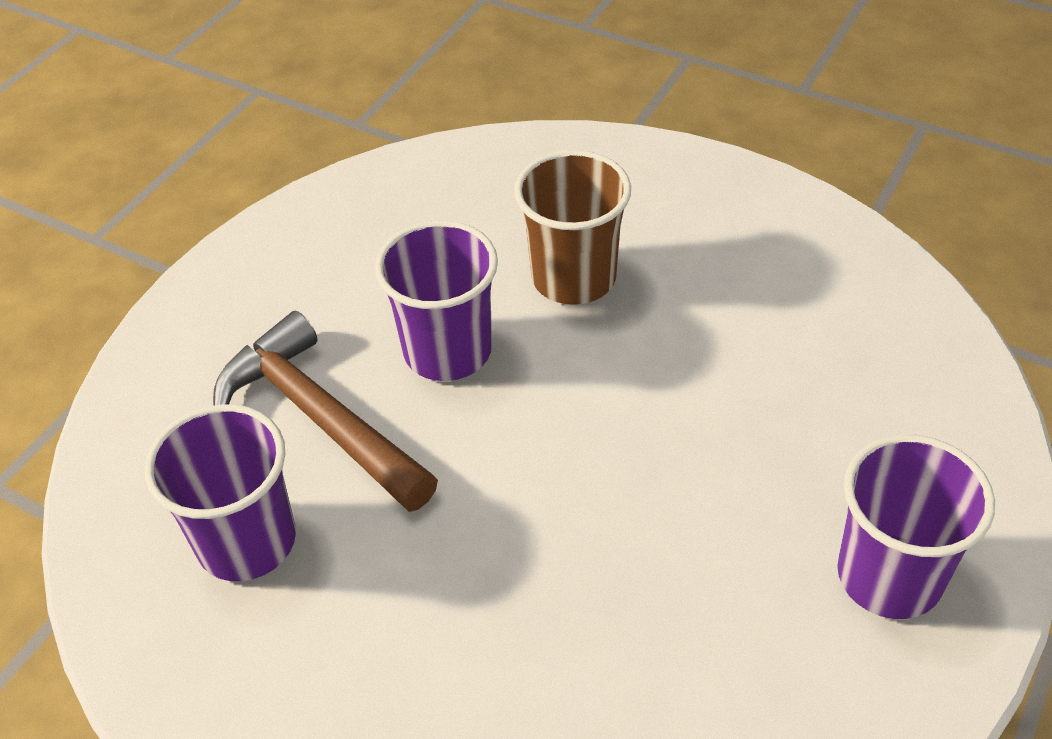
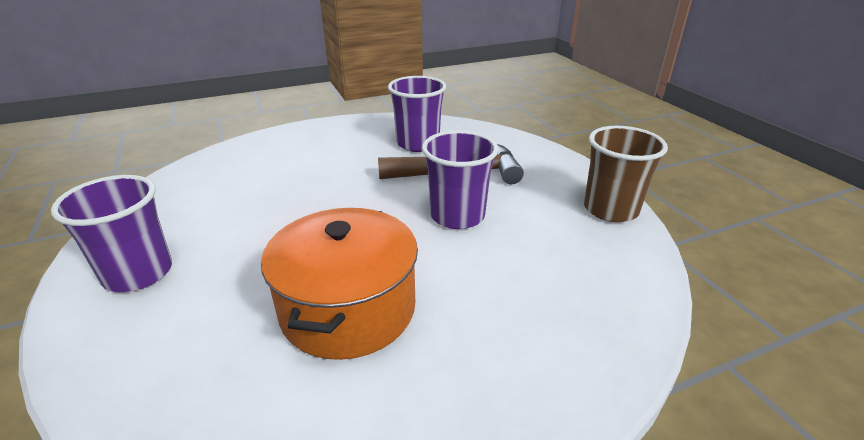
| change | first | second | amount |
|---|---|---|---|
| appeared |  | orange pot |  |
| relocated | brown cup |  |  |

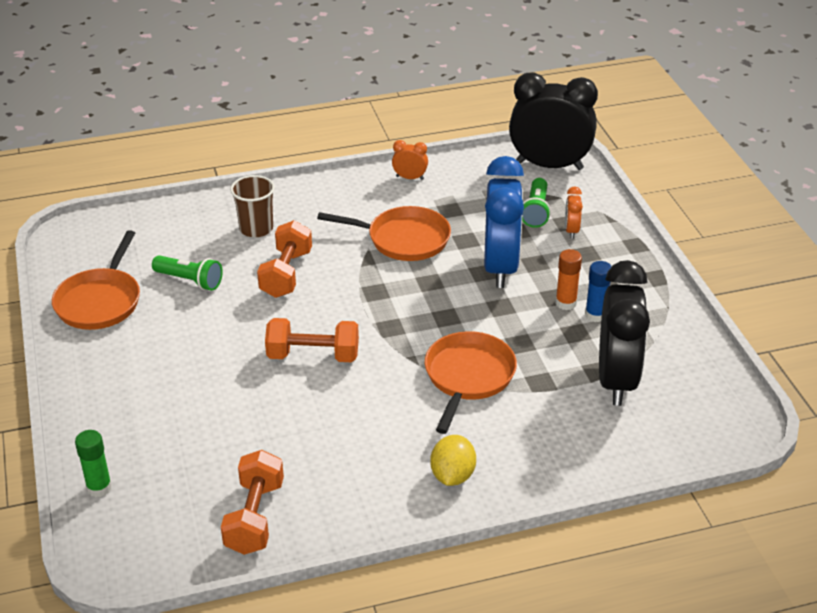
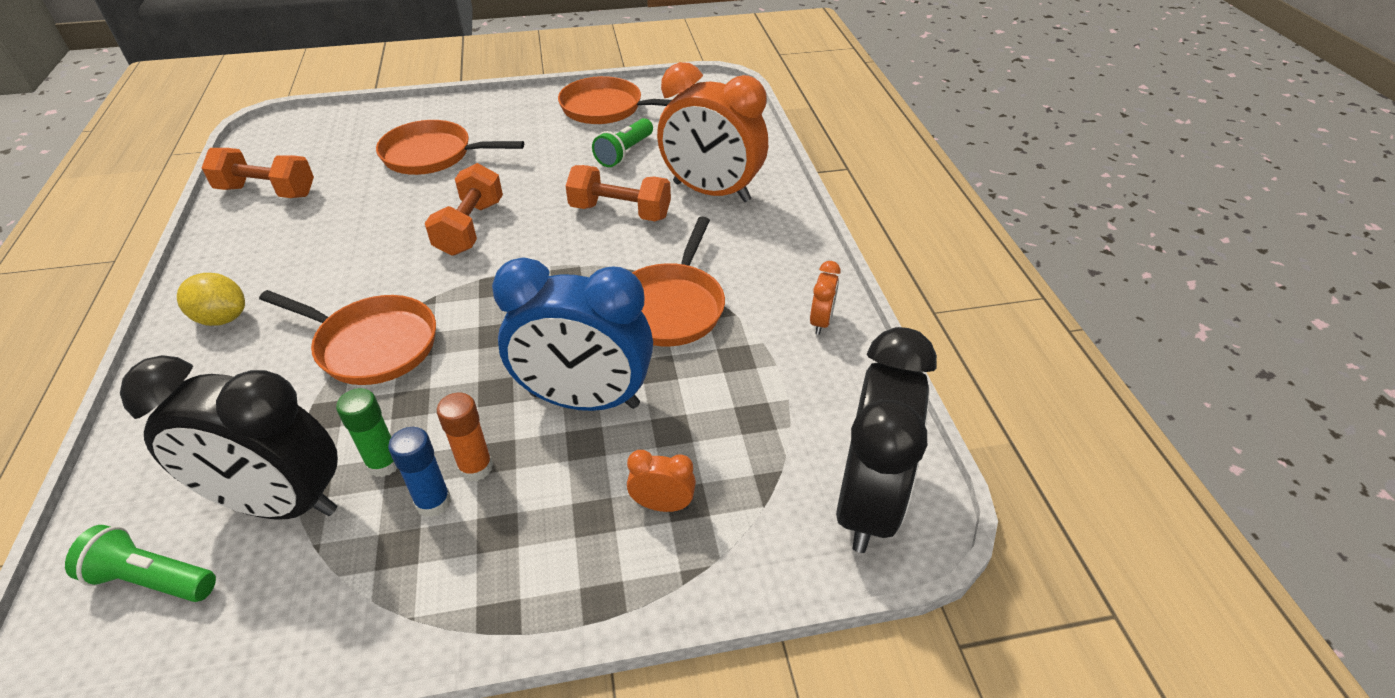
| change | first | second | amount |
|---|---|---|---|
| appeared |  | orange pan (no. 2 from left) |  |
| relocated | green glue stick |  |  |
| relocated | green flashlight (no. 2 from left in the first image) | green flashlight (no. 1 from left) |  |
| exchanged | brown cup | orange clock (no. 2 from left) |  |

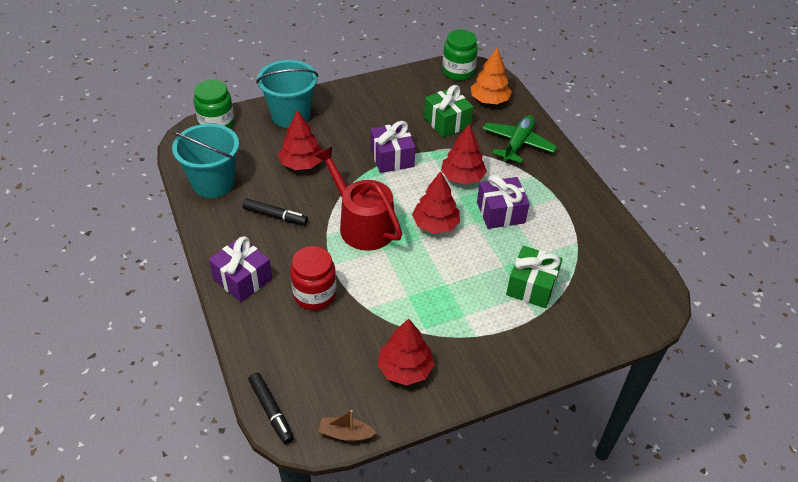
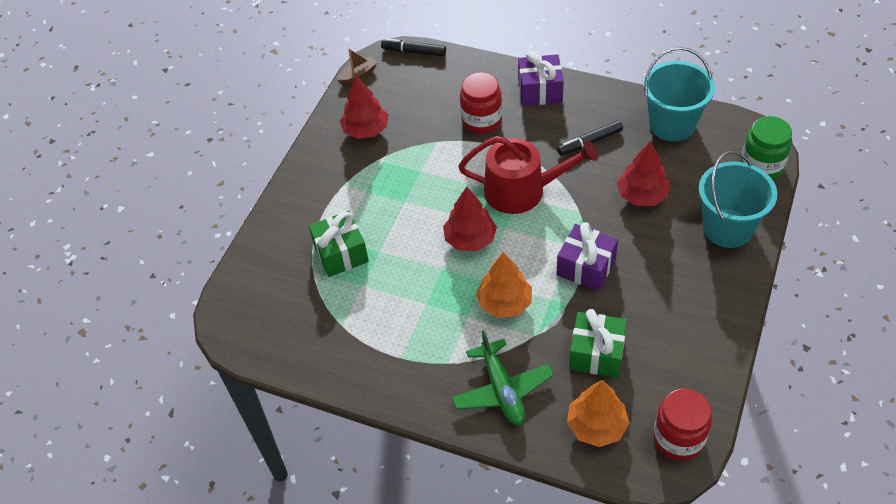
| change | first | second | amount |
|---|---|---|---|
| missing | purple gift (no. 3 from left) |  |  |
| colour | red tree (no. 4 from left) | orange tree (no. 1 from left) |  |
| colour | green jar (no. 2 from left) | red jar (no. 2 from left) |  |

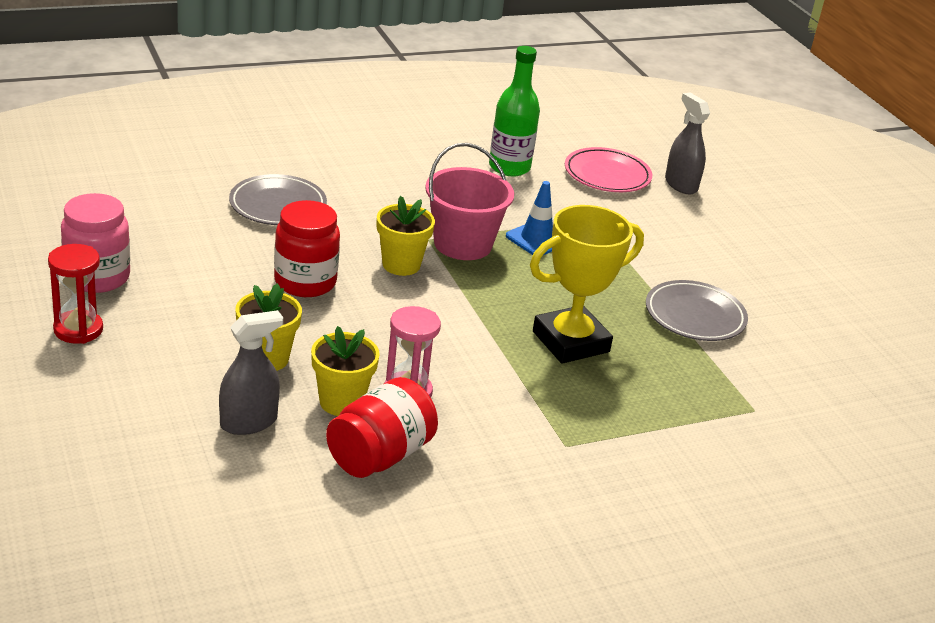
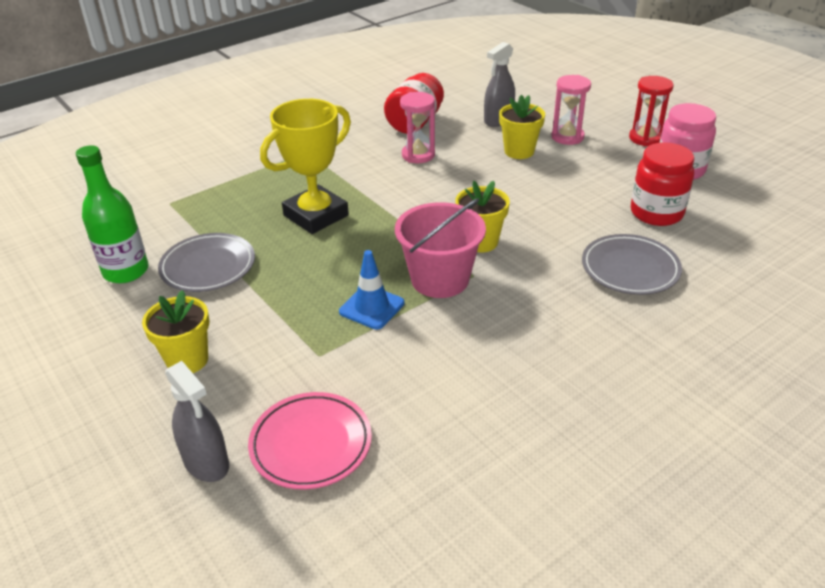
| change | first | second | amount |
|---|---|---|---|
| appeared |  | pink hourglass (no. 2 from left) |  |
| relocated | red jar (no. 1 from left in the first image) | red jar (no. 2 from left) |  |
| relocated | yellow flower pot (no. 2 from left in the first image) | yellow flower pot (no. 1 from left) |  |
| relocated | green bottle |  |  |

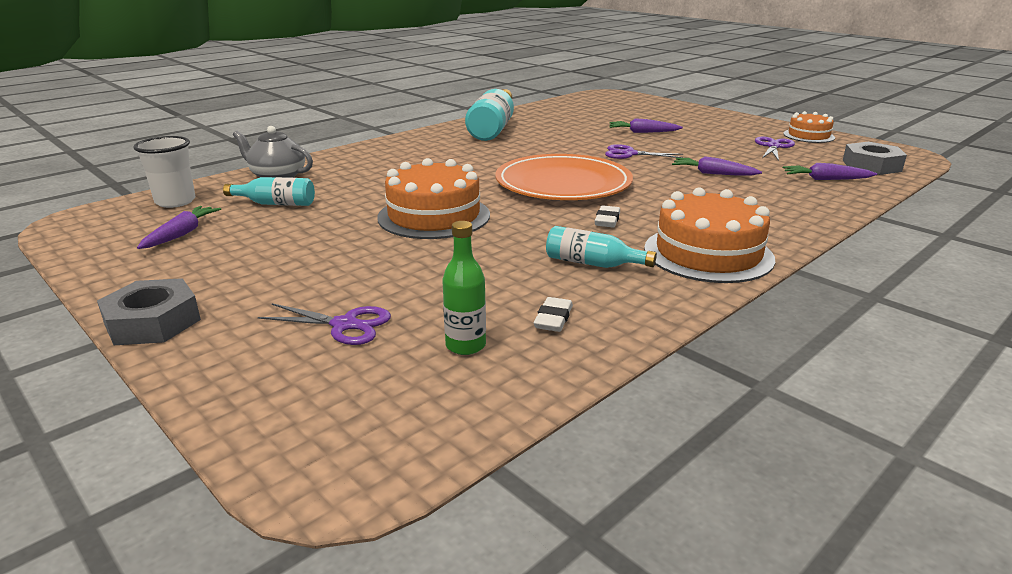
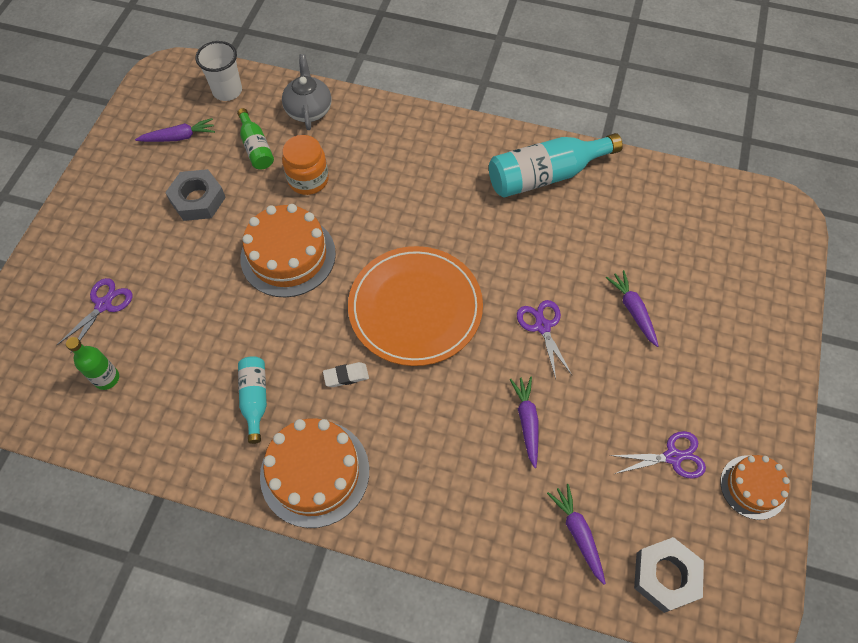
| change | first | second | amount |
|---|---|---|---|
| missing | white eraser (no. 1 from left) |  |  |
| appeared |  | orange jar |  |
| relocated | grey nut (no. 1 from left) |  |  |
| colour | turquoise bottle (no. 1 from left) | green bottle (no. 2 from left) |  |
| spun | purple scissors (no. 1 from left) |  | 135 degrees counterclockwise |

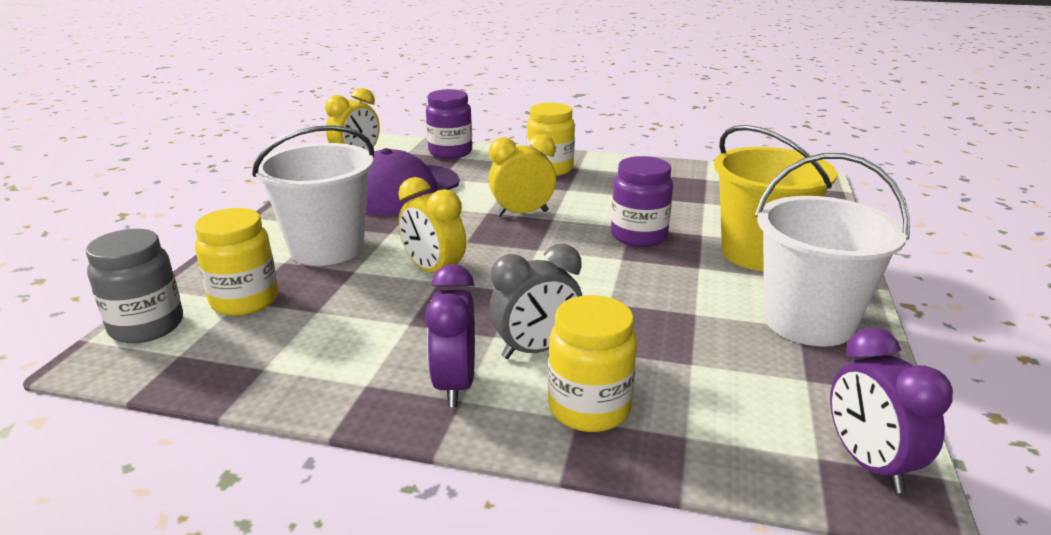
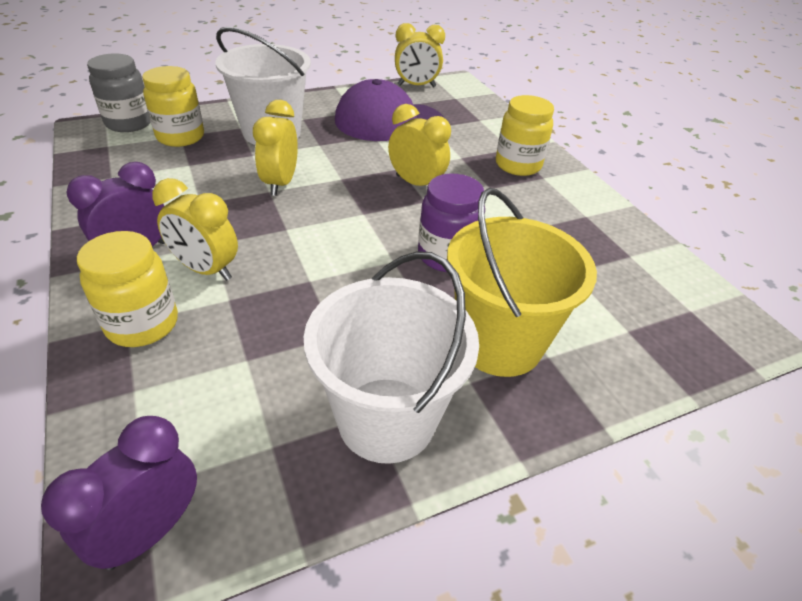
| change | first | second | amount |
|---|---|---|---|
| missing | purple jar (no. 1 from left) |  |  |
| colour | grey clock | yellow clock (no. 1 from left) |  |

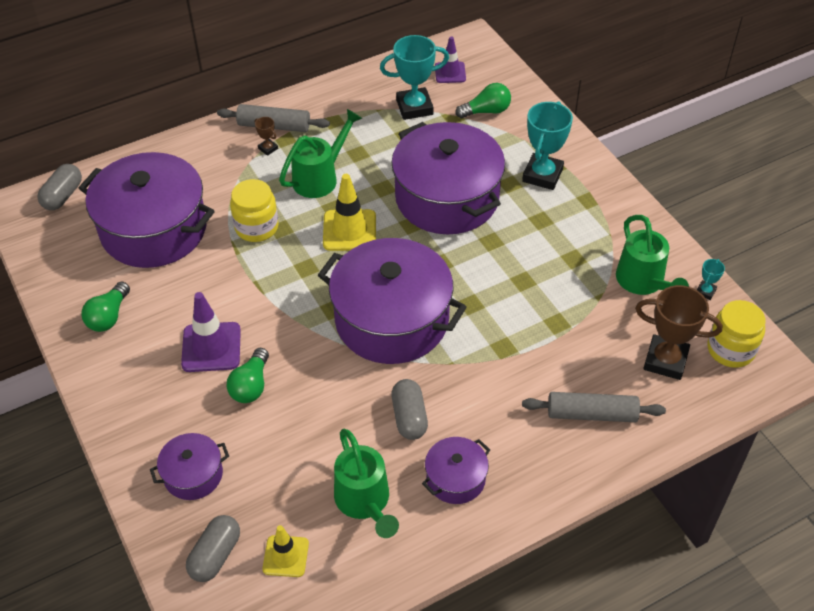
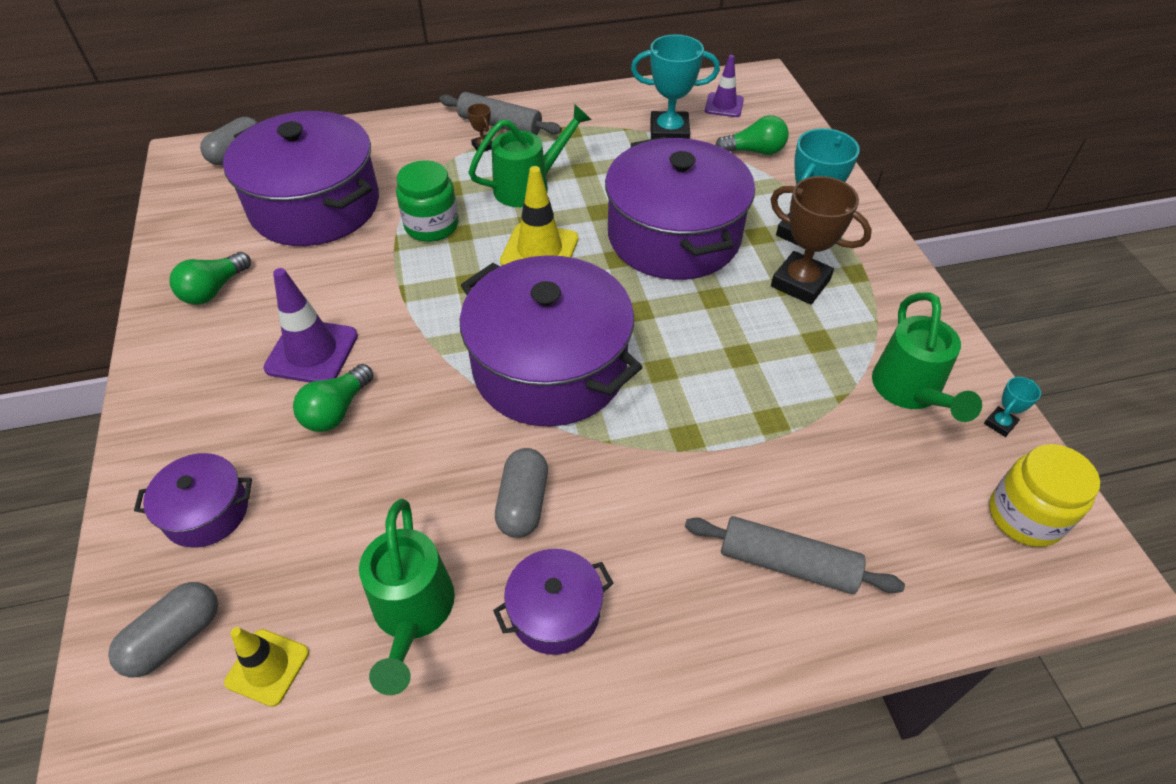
| change | first | second | amount |
|---|---|---|---|
| relocated | brown trophy (no. 2 from left) |  |  |
| colour | yellow jar (no. 1 from left) | green jar |  |

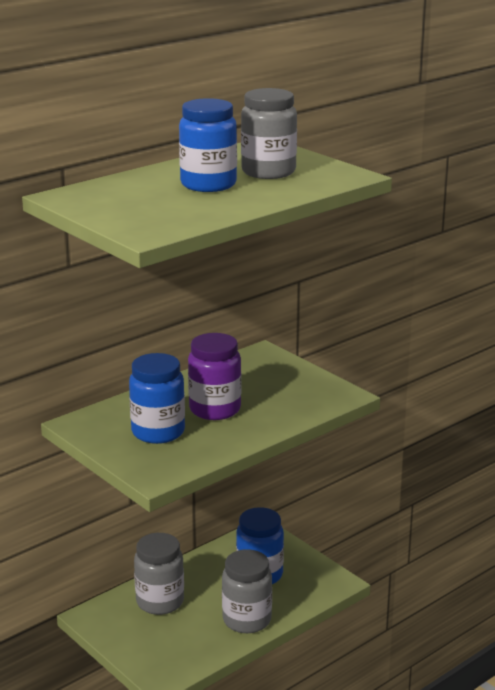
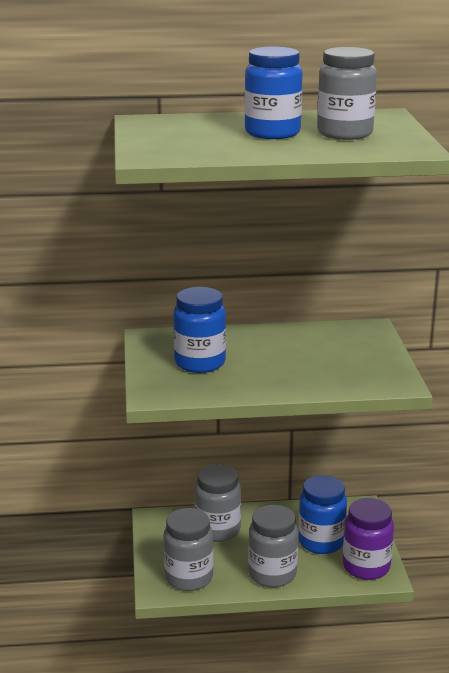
| change | first | second | amount |
|---|---|---|---|
| appeared |  | grey jar (no. 1 from left) |  |
| relocated | purple jar |  |  |

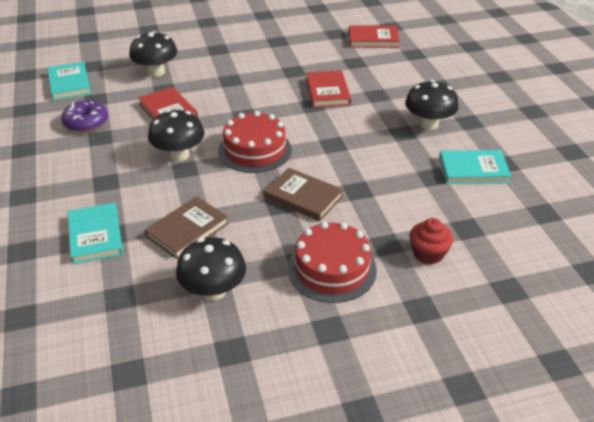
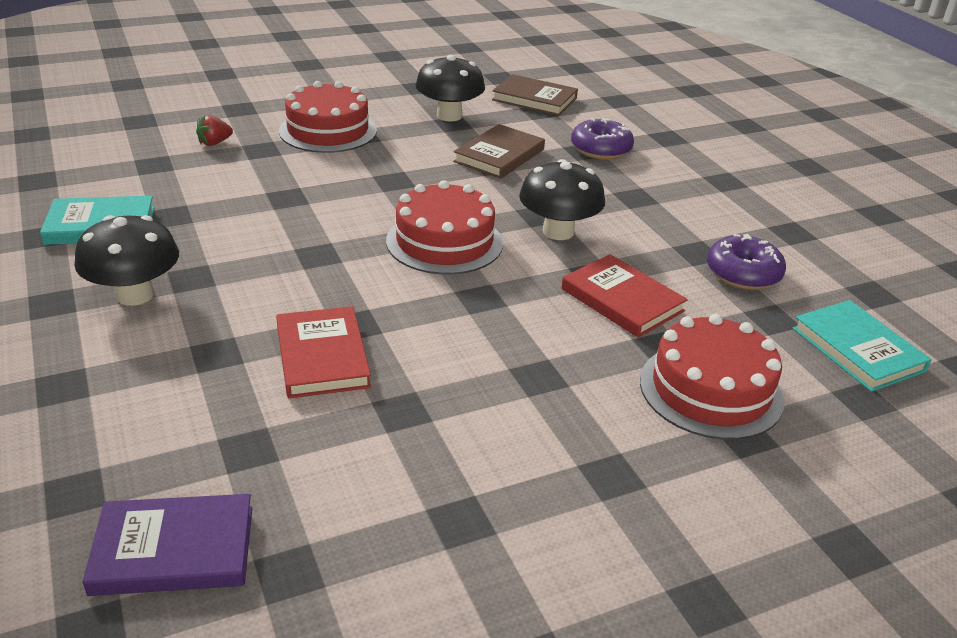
| change | first | second | amount |
|---|---|---|---|
| relocated | brown book (no. 2 from left) |  |  |
| exchanged | turquoise book (no. 2 from left) | purple donut (no. 1 from left) |  |
| exchanged | black mushroom (no. 1 from left) | red cake (no. 3 from left) |  |
| exchanged | red cupcake | red strawberry |  |
| colour | red book (no. 3 from left) | purple book |  |

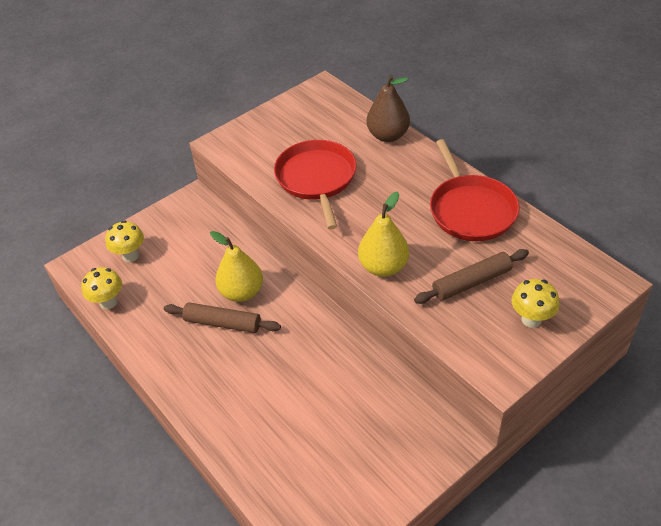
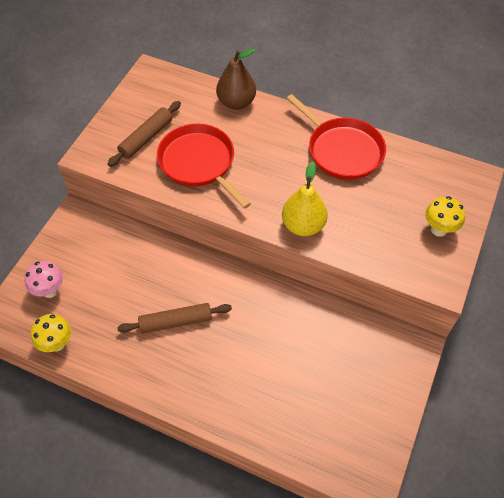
| change | first | second | amount |
|---|---|---|---|
| missing | yellow pear (no. 1 from left) |  |  |
| relocated | brown rolling pin (no. 2 from left in the first image) | brown rolling pin (no. 1 from left) |  |
| colour | yellow mushroom (no. 2 from left) | pink mushroom |  |

